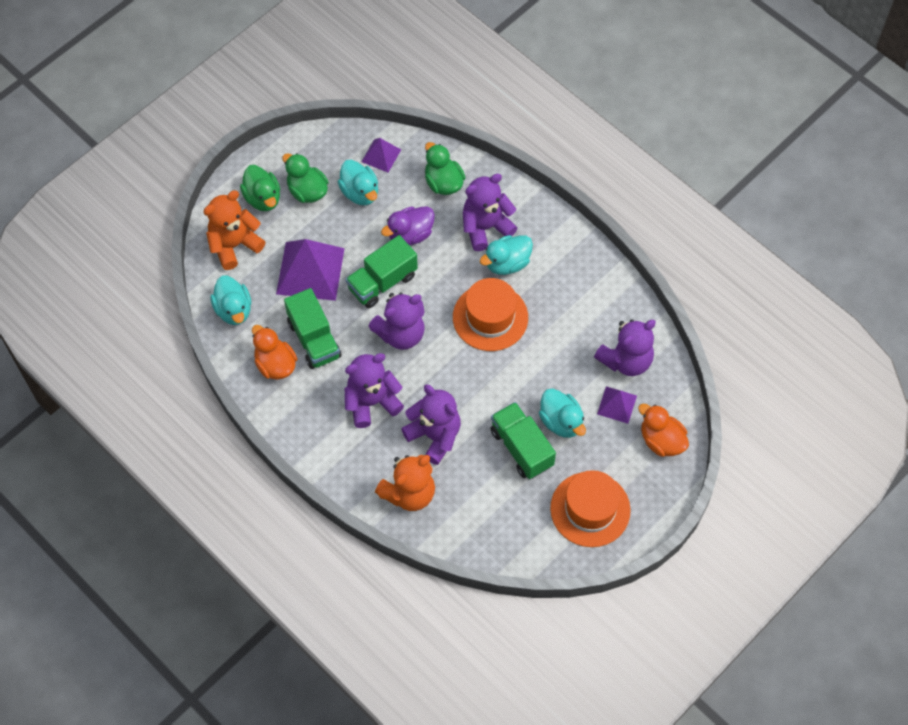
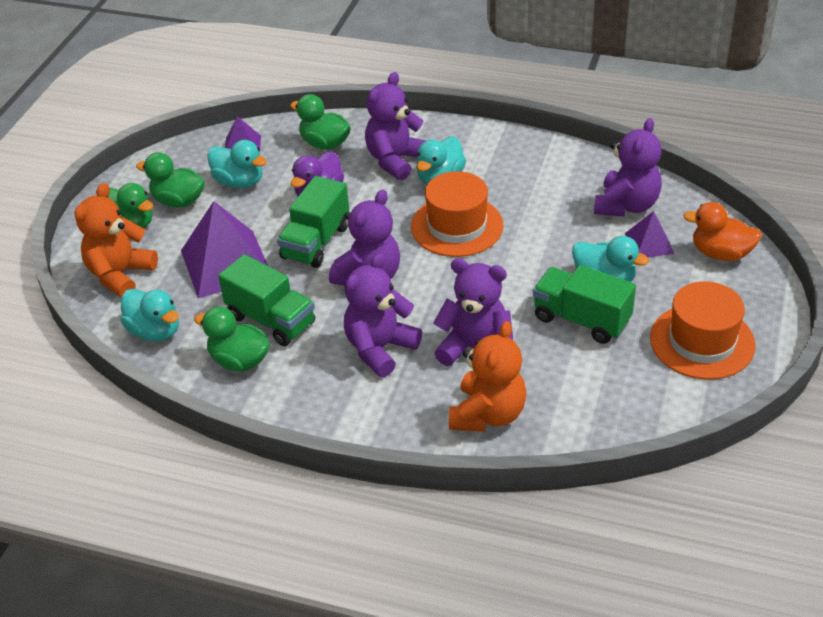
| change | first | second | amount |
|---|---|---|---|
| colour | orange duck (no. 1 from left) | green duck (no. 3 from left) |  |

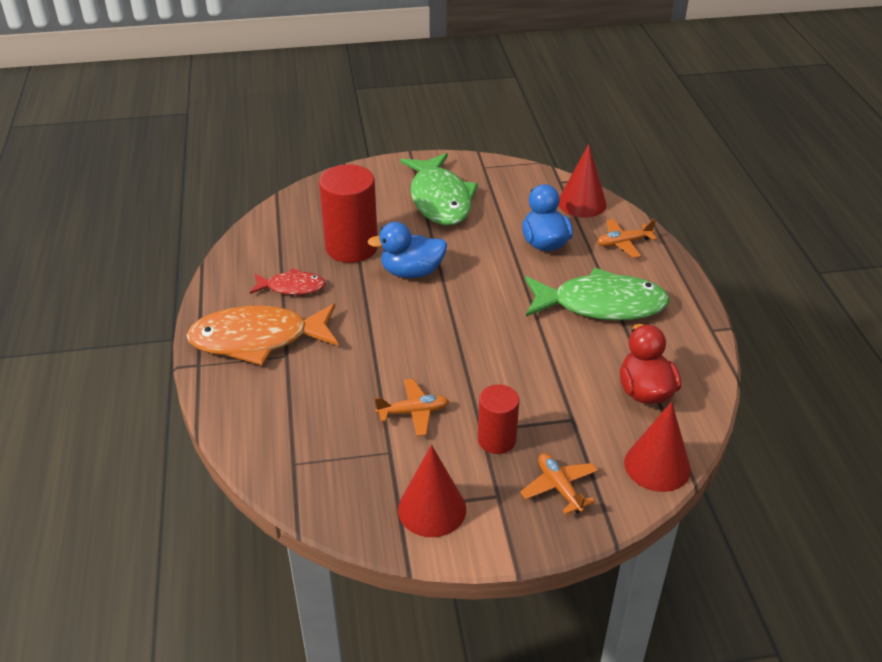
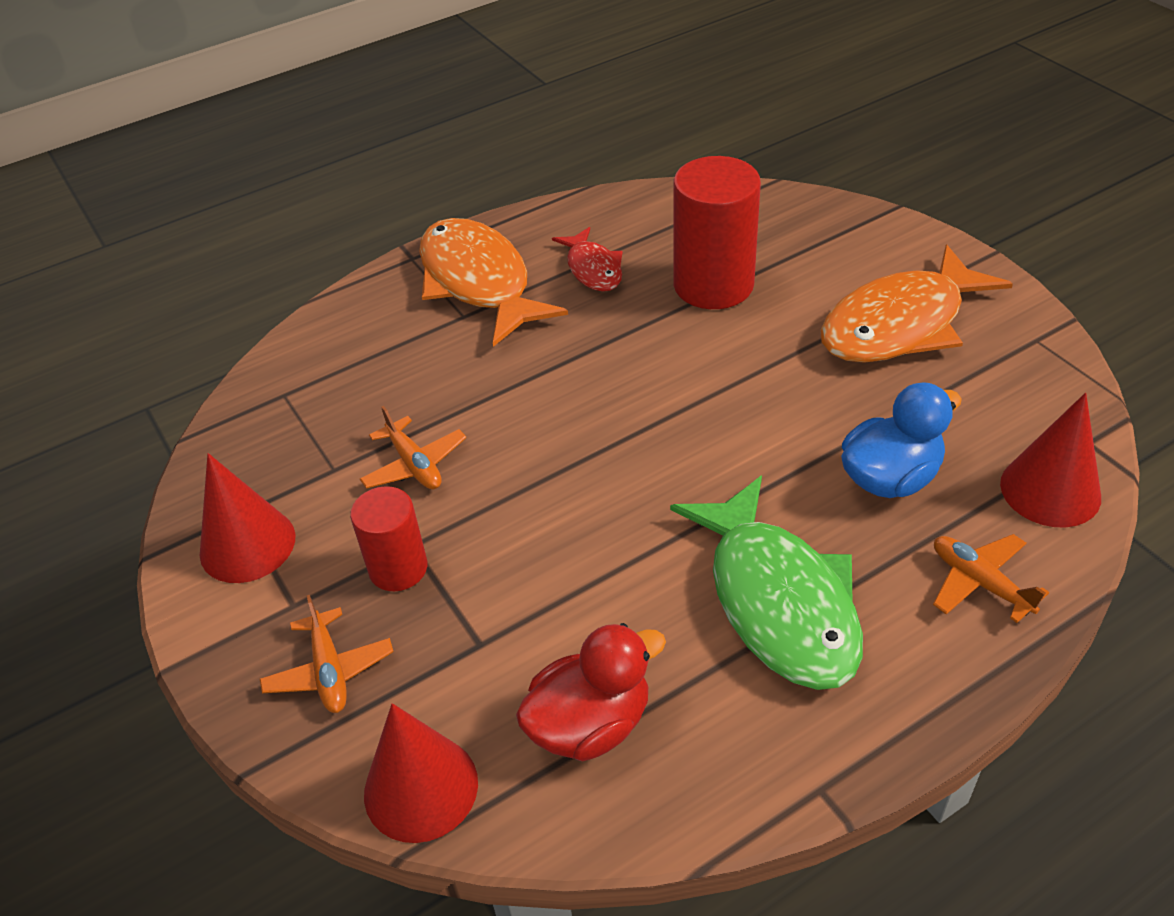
| change | first | second | amount |
|---|---|---|---|
| missing | blue duck (no. 1 from left) |  |  |
| colour | green fish (no. 1 from left) | orange fish (no. 2 from left) |  |
| spun | orange plane (no. 2 from left in the first image) | orange plane (no. 1 from left) | 120 degrees clockwise |

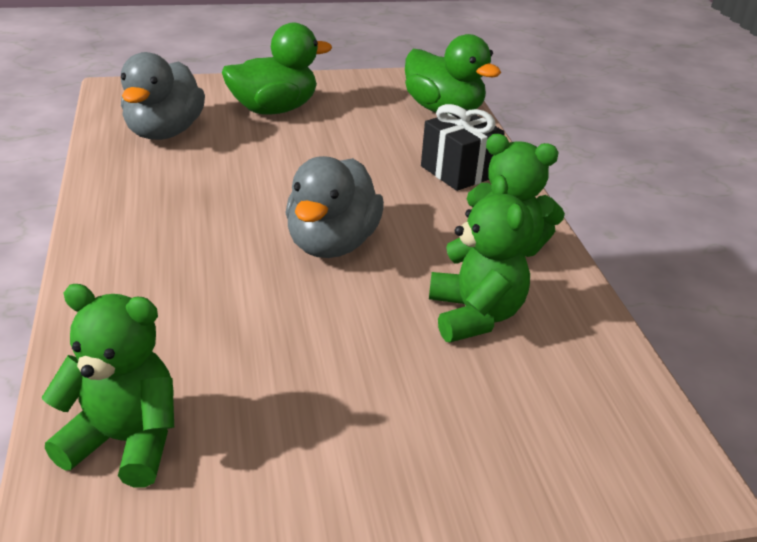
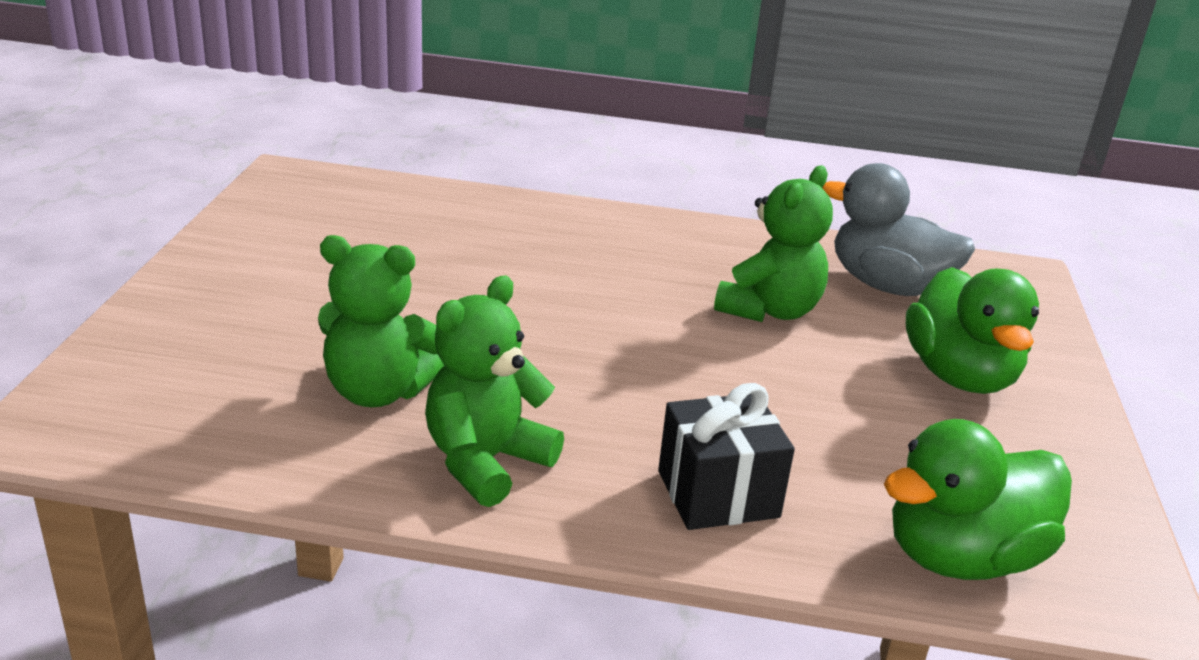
| change | first | second | amount |
|---|---|---|---|
| missing | grey duck (no. 2 from left) |  |  |
| relocated | green teddy bear (no. 1 from left in the first image) | green teddy bear (no. 3 from left) |  |

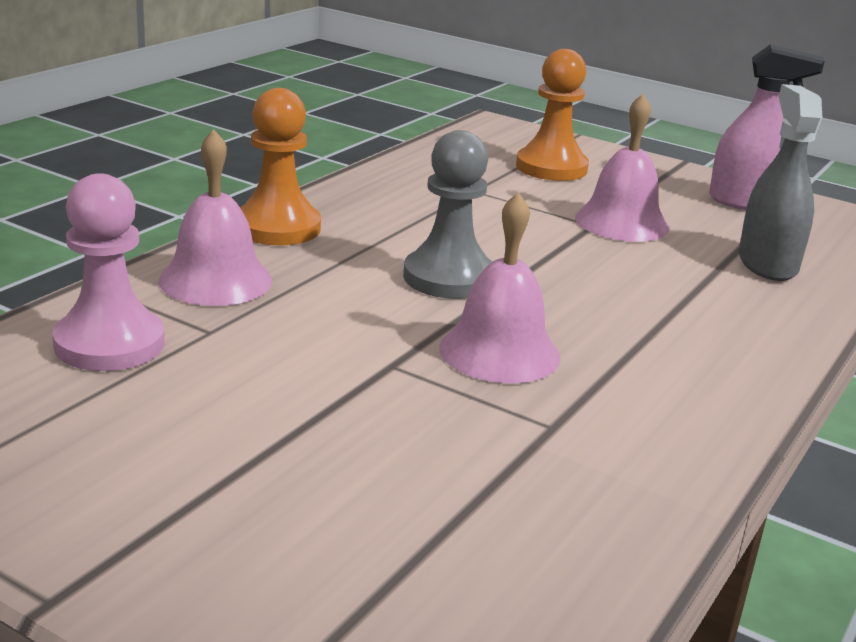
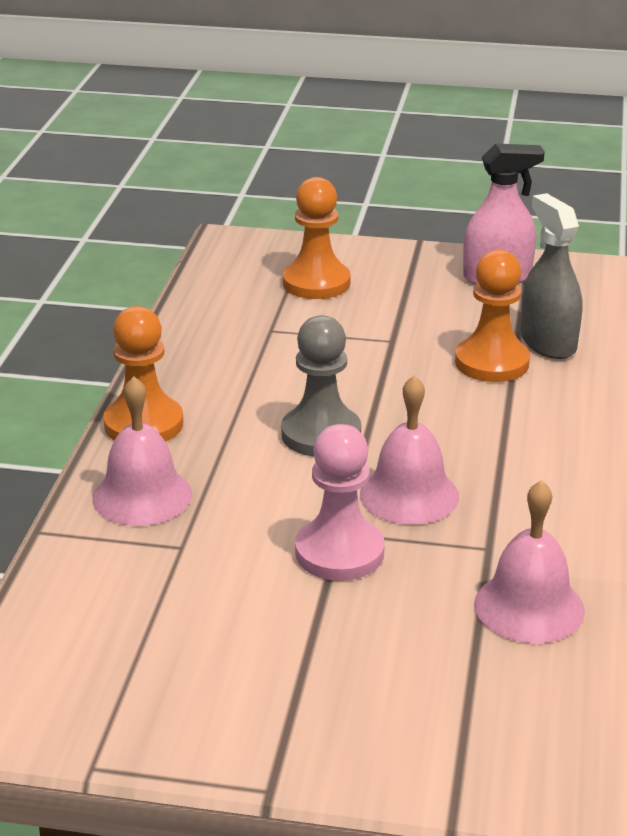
| change | first | second | amount |
|---|---|---|---|
| appeared |  | orange pawn (no. 3 from left) |  |
| relocated | pink pawn |  |  |
| relocated | pink bell (no. 3 from left) |  |  |

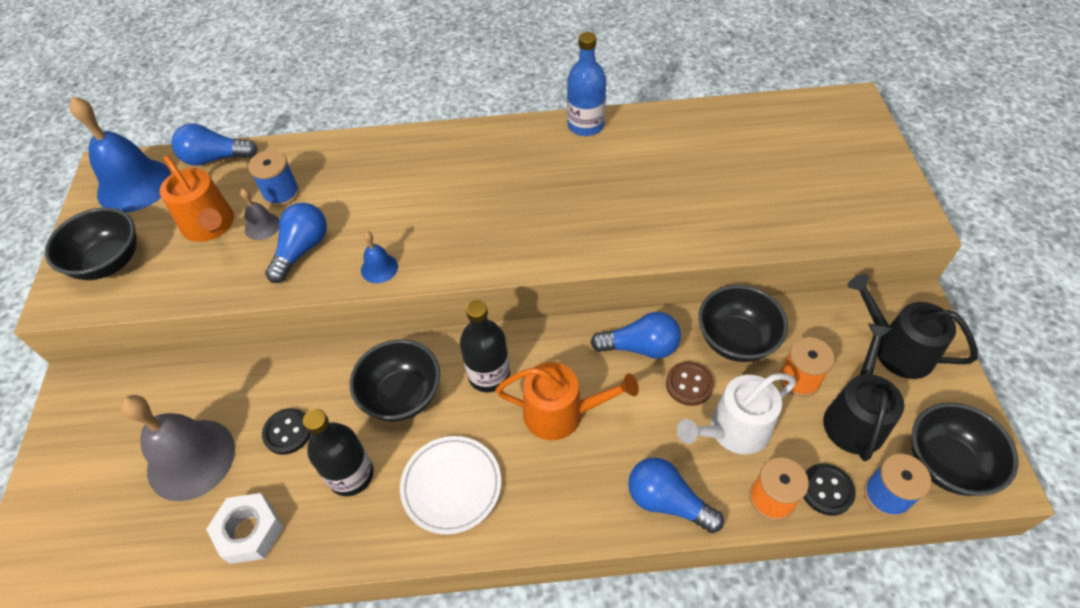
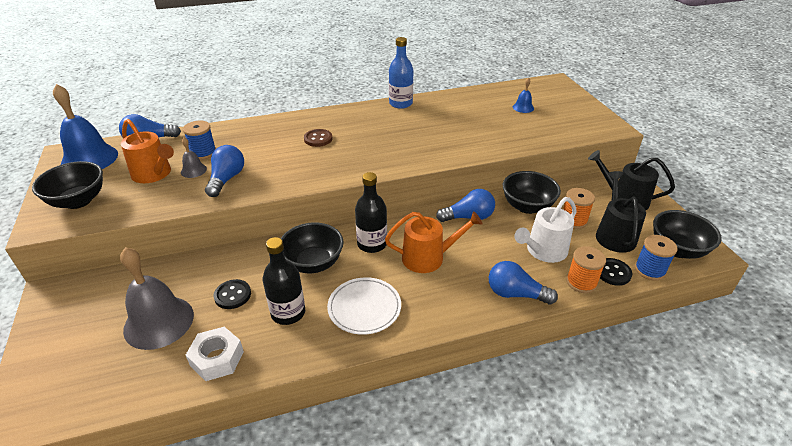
| change | first | second | amount |
|---|---|---|---|
| relocated | blue bell (no. 2 from left) |  |  |
| relocated | brown button |  |  |

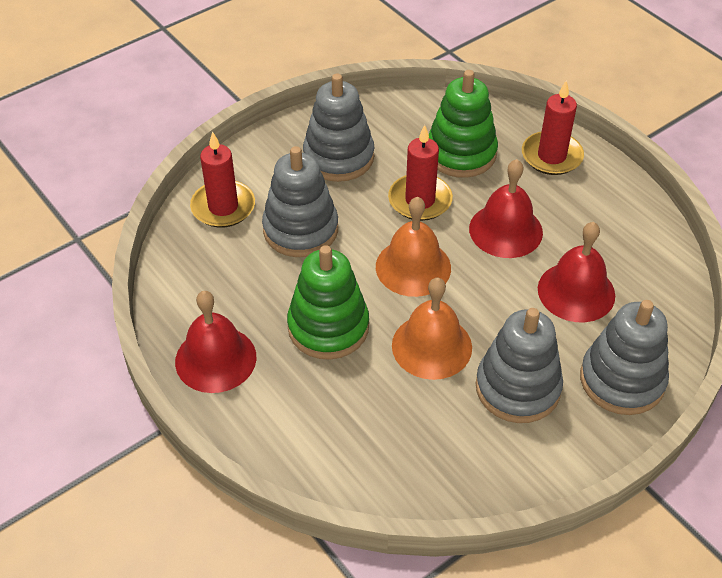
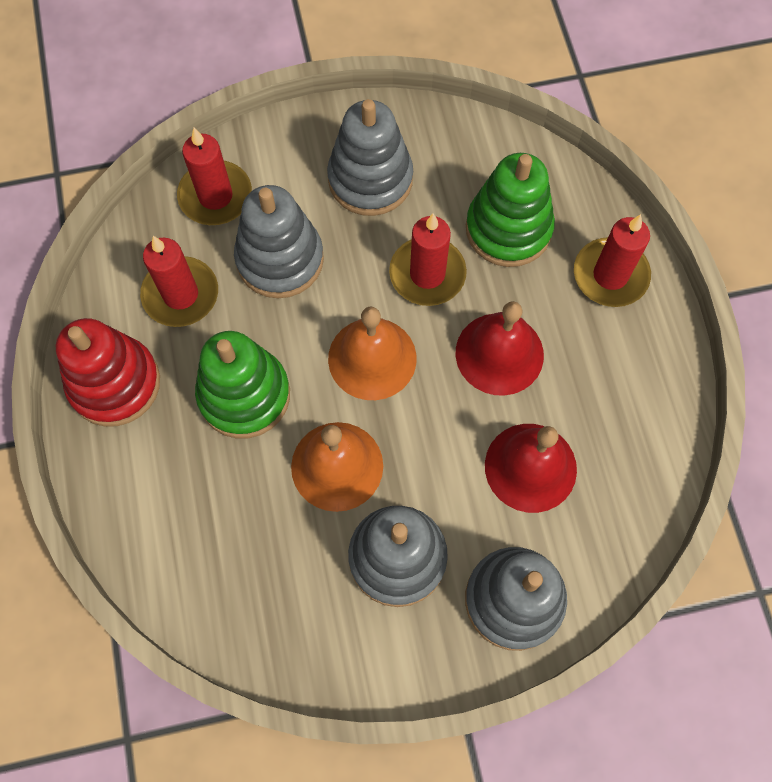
| change | first | second | amount |
|---|---|---|---|
| appeared |  | red candle (no. 1 from left) |  |
| exchanged | red bell (no. 1 from left) | red stacking toy |  |

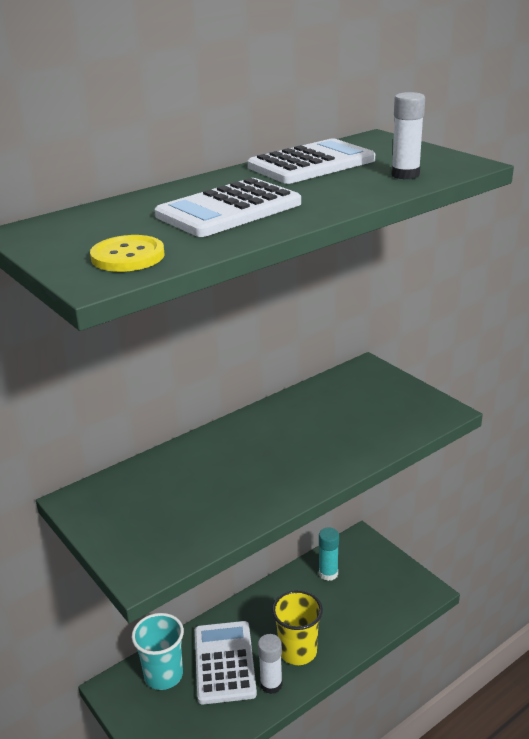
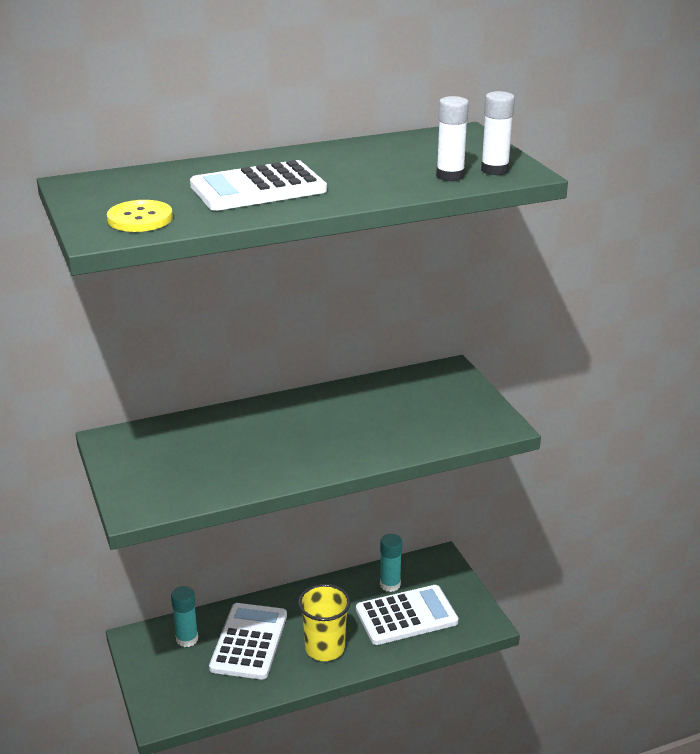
| change | first | second | amount |
|---|---|---|---|
| relocated | white calculator (no. 3 from left) |  |  |
| relocated | white glue stick (no. 1 from left in the first image) | white glue stick (no. 2 from left) |  |
| exchanged | turquoise cup | turquoise glue stick (no. 1 from left) |  |

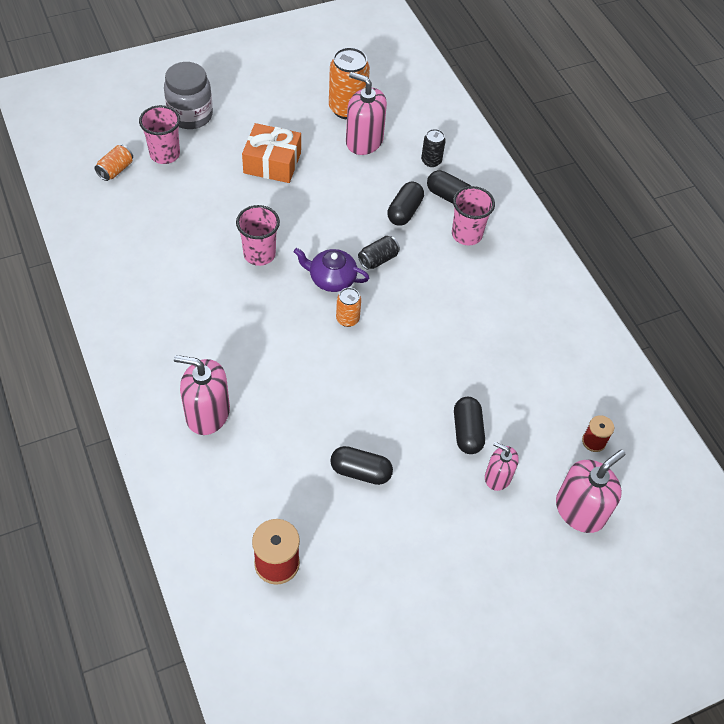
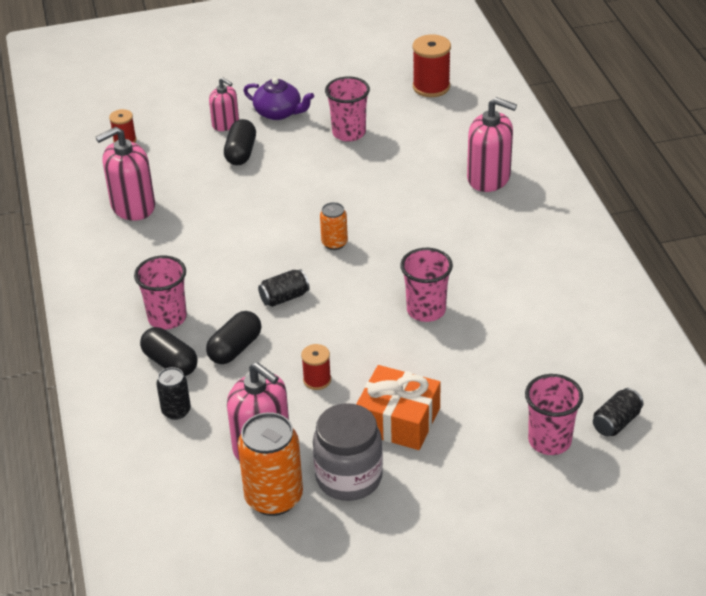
| change | first | second | amount |
|---|---|---|---|
| appeared |  | red spool (no. 2 from left) |  |
| relocated | grey jar |  |  |
| relocated | purple teapot |  |  |
| relocated | pink soap dispenser (no. 4 from left in the first image) | pink soap dispenser (no. 1 from left) |  |
| exchanged | black capsule (no. 1 from left) | pink cup (no. 2 from left) |  |
| colour | orange can (no. 1 from left) | black can (no. 3 from left) |  |

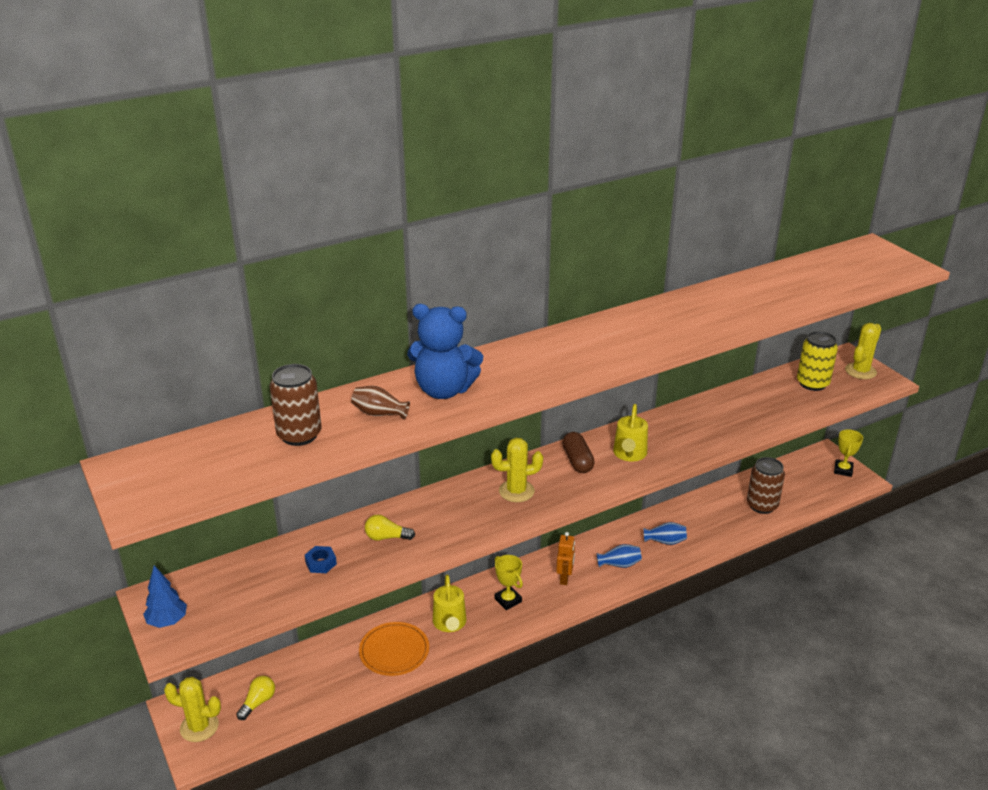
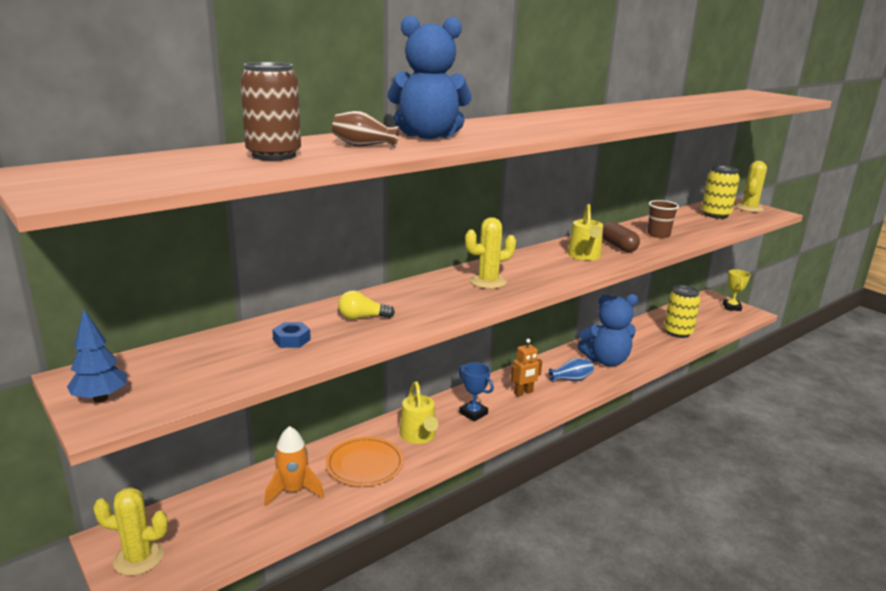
| change | first | second | amount |
|---|---|---|---|
| missing | yellow light bulb (no. 1 from left) |  |  |
| appeared |  | orange rocket |  |
| appeared |  | brown cup |  |
| relocated | brown capsule |  |  |
| exchanged | blue vase (no. 2 from left) | blue teddy bear (no. 2 from left) |  |
| colour | yellow trophy (no. 1 from left) | blue trophy |  |
| colour | brown can (no. 2 from left) | yellow can (no. 1 from left) |  |
| spun | orange robot |  | 60 degrees clockwise |

